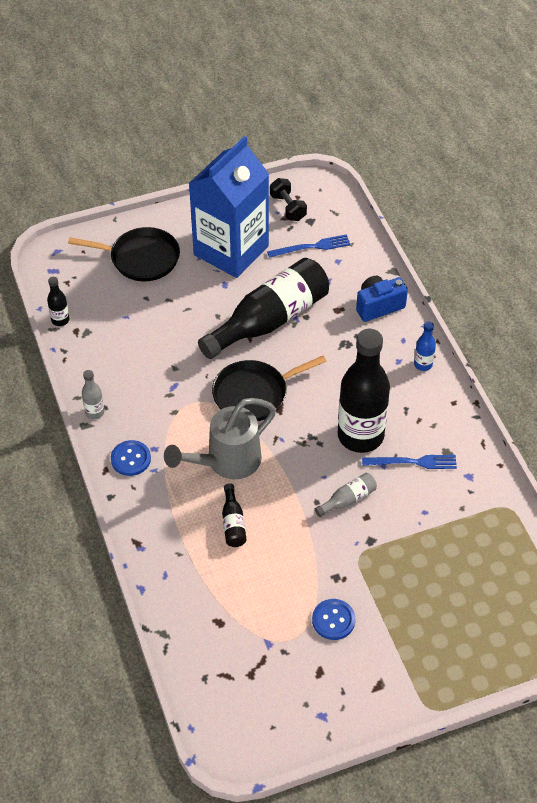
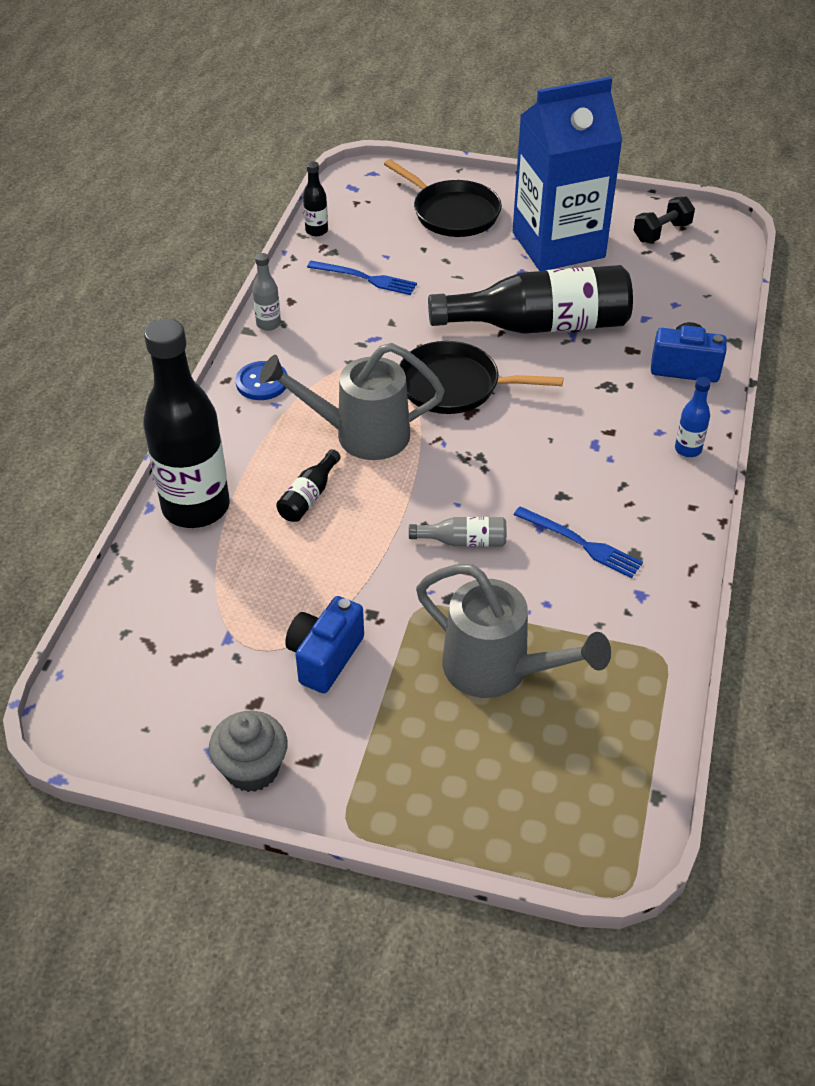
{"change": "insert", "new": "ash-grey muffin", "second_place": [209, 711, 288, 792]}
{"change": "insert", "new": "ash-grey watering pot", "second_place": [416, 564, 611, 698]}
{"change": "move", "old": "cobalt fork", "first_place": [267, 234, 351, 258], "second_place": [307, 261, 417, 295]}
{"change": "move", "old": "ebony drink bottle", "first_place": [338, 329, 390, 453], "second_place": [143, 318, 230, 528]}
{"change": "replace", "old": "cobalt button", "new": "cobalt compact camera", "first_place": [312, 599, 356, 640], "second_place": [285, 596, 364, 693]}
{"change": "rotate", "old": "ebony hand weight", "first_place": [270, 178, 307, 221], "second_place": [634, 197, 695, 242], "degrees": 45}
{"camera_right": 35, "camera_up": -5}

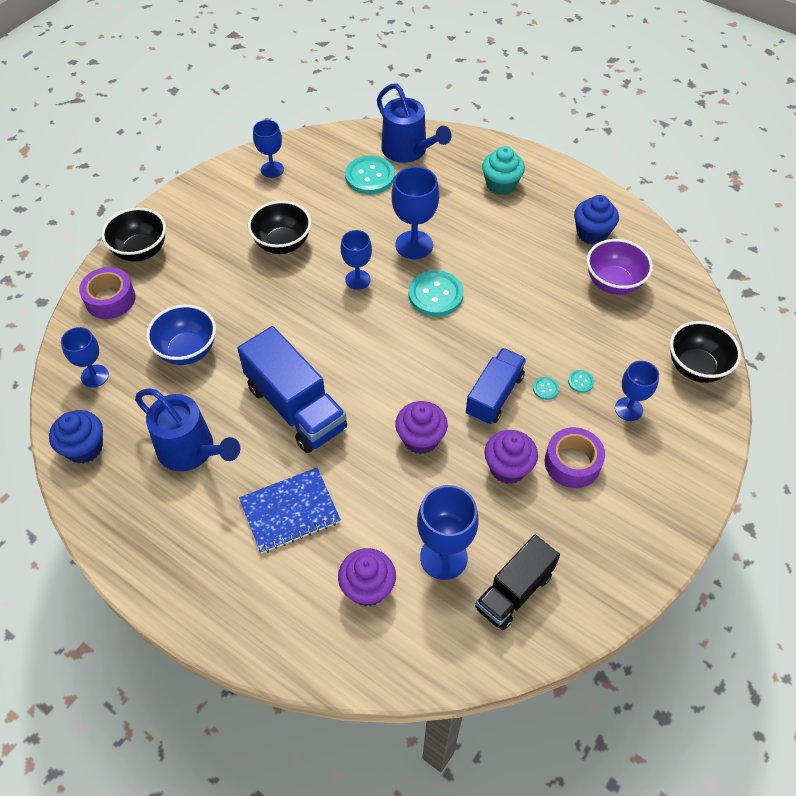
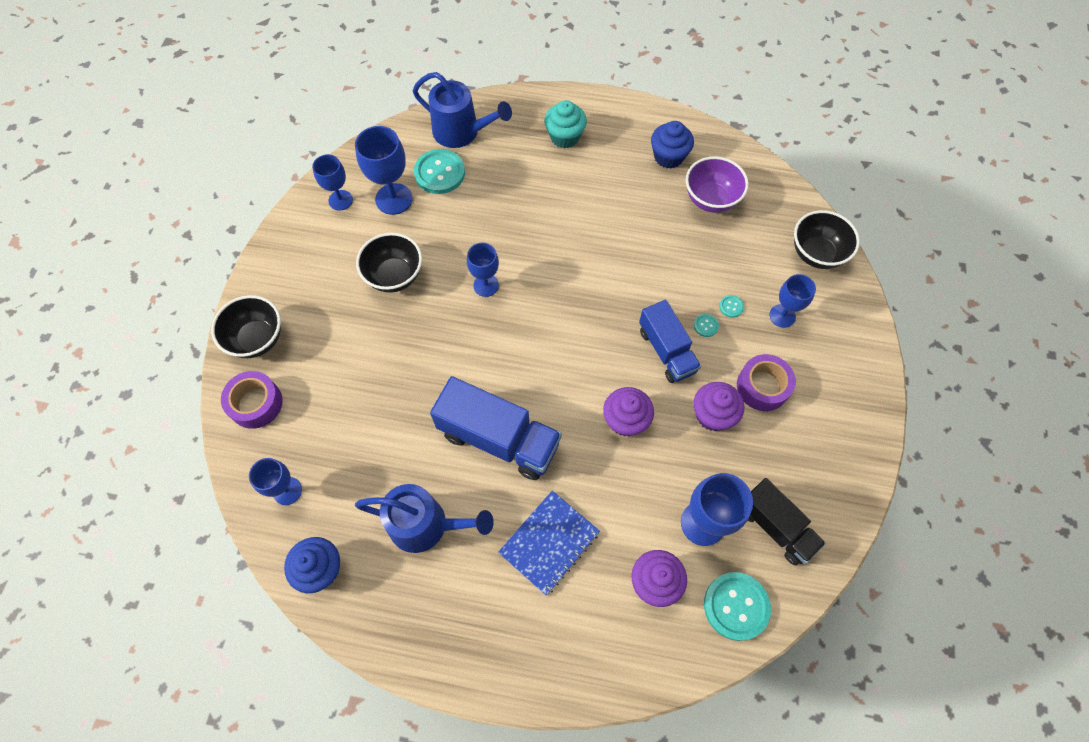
{"change": "delete", "old": "cobalt serving bowl", "first_place": [146, 304, 216, 365]}
{"change": "move", "old": "cobalt goblet", "first_place": [392, 166, 439, 259], "second_place": [355, 126, 413, 215]}
{"change": "move", "old": "teal button", "first_place": [409, 270, 463, 317], "second_place": [704, 572, 771, 641]}
{"change": "rotate", "old": "cobalt truck", "first_place": [466, 348, 526, 425], "second_place": [639, 300, 701, 383], "degrees": 150}
{"change": "rotate", "old": "ebony truck", "first_place": [475, 535, 560, 630], "second_place": [748, 478, 826, 566], "degrees": -60}
{"camera_right": -25, "camera_up": 10}

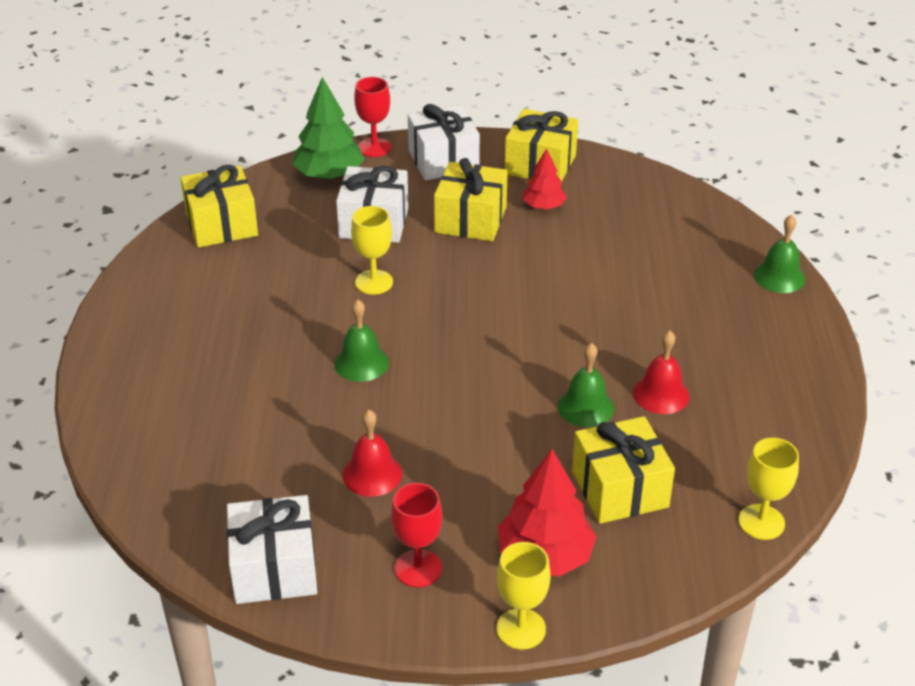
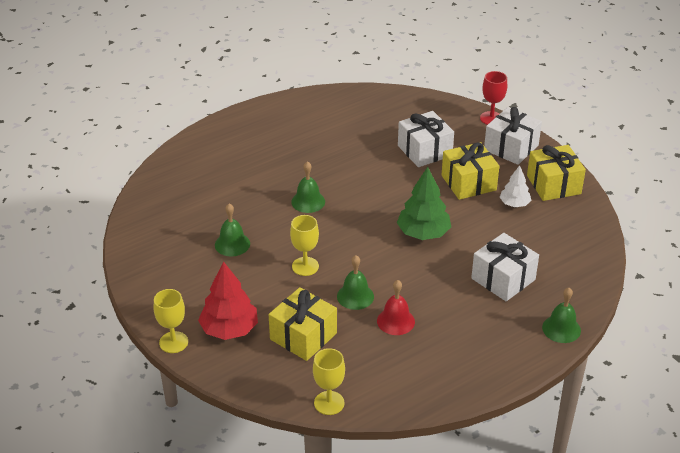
{"change": "delete", "old": "bright yellow present", "first_place": [181, 164, 258, 248]}
{"change": "delete", "old": "scarlet goblet", "first_place": [391, 483, 442, 587]}
{"change": "move", "old": "white present", "first_place": [227, 495, 317, 604], "second_place": [471, 233, 539, 301]}
{"change": "move", "old": "leaf-green tree", "first_place": [292, 77, 365, 180], "second_place": [397, 167, 451, 240]}
{"change": "move", "old": "bright yellow goblet", "first_place": [351, 206, 393, 295], "second_place": [290, 215, 319, 276]}
{"change": "recolor", "old": "scarlet hand bell", "new": "leaf-green hand bell", "first_place": [343, 410, 402, 497], "second_place": [215, 204, 250, 256]}
{"change": "recolor", "old": "scarlet tree", "new": "white tree", "first_place": [523, 148, 567, 209], "second_place": [499, 165, 531, 207]}
{"camera_right": 55, "camera_up": 0}

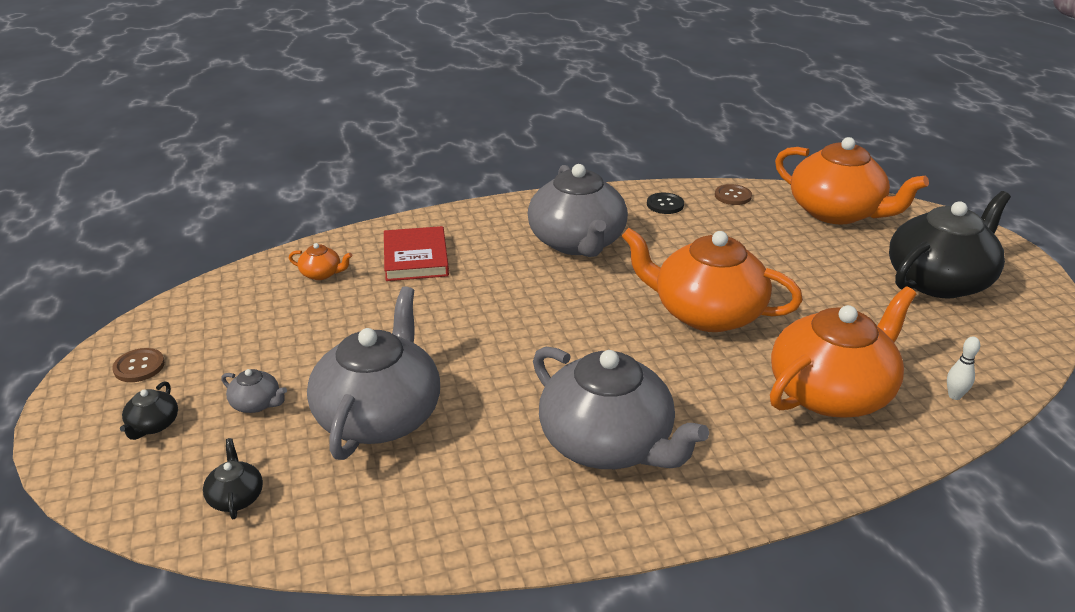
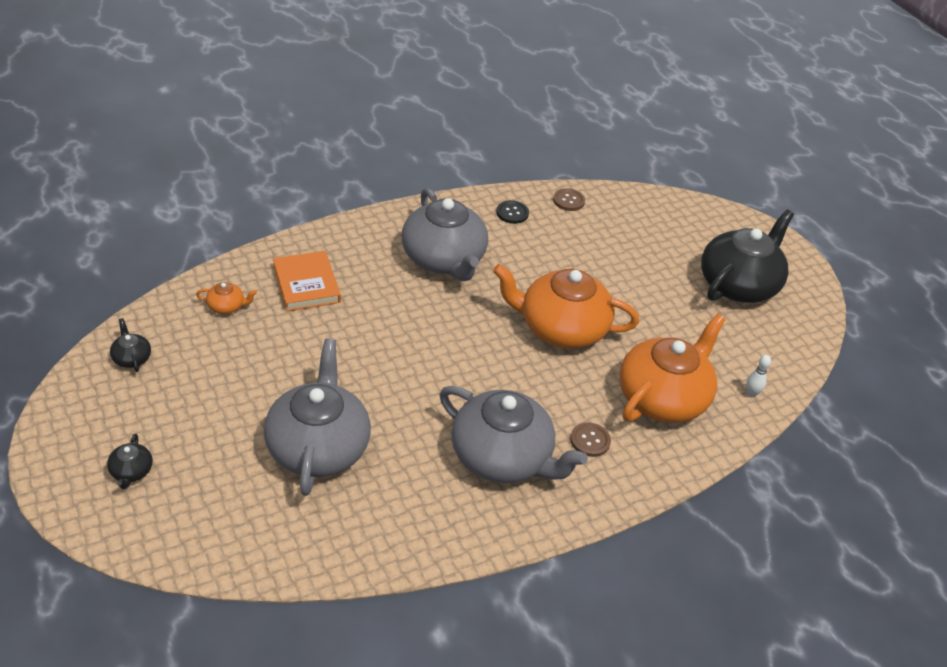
{"change": "delete", "old": "ash-grey china teapot", "first_place": [221, 369, 287, 413]}
{"change": "delete", "old": "bright orange china teapot", "first_place": [775, 137, 929, 224]}
{"change": "move", "old": "russet button", "first_place": [112, 348, 165, 382], "second_place": [570, 423, 611, 457]}
{"change": "move", "old": "ebony china teapot", "first_place": [203, 438, 263, 519], "second_place": [110, 318, 151, 372]}
{"change": "recolor", "old": "scarlet book", "new": "bright orange book", "first_place": [384, 226, 449, 281], "second_place": [273, 251, 341, 311]}
{"camera_right": -15, "camera_up": 10}

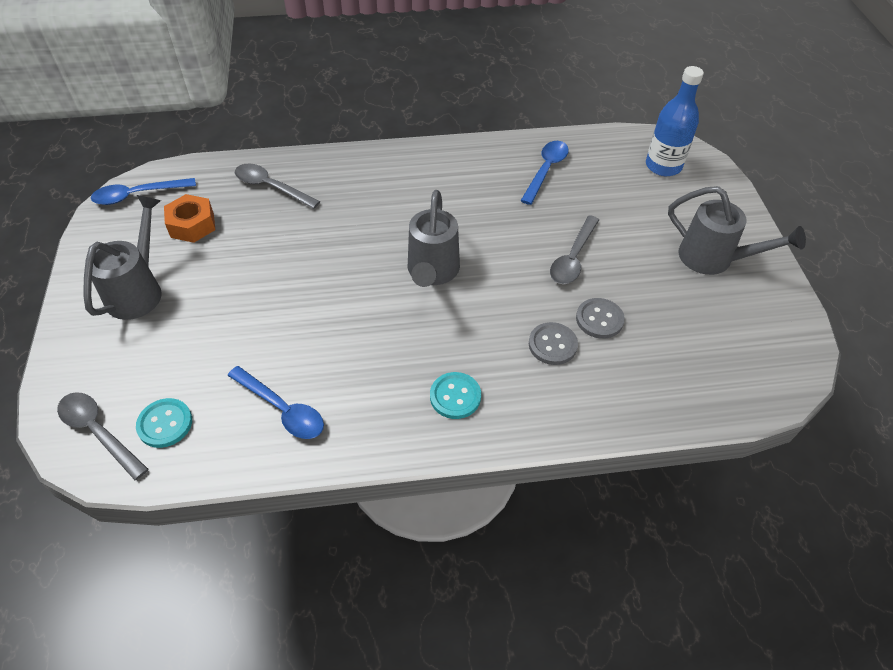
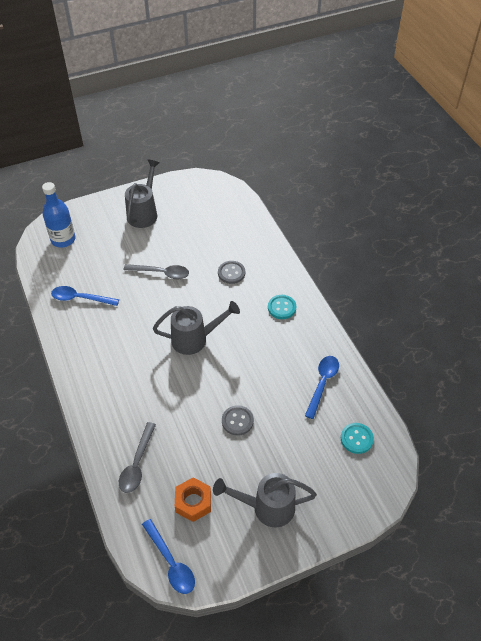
{"change": "delete", "old": "ash-grey spoon", "first_place": [57, 392, 149, 480]}
{"change": "move", "old": "ash-grey button", "first_place": [576, 298, 625, 339], "second_place": [222, 405, 254, 436]}
{"camera_right": -105, "camera_up": 0}

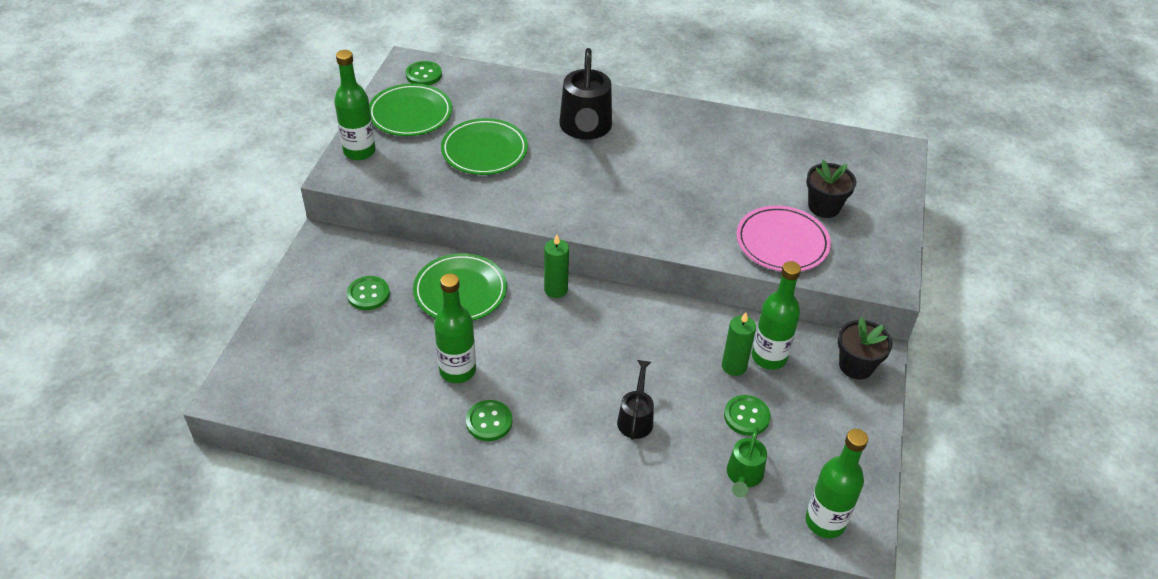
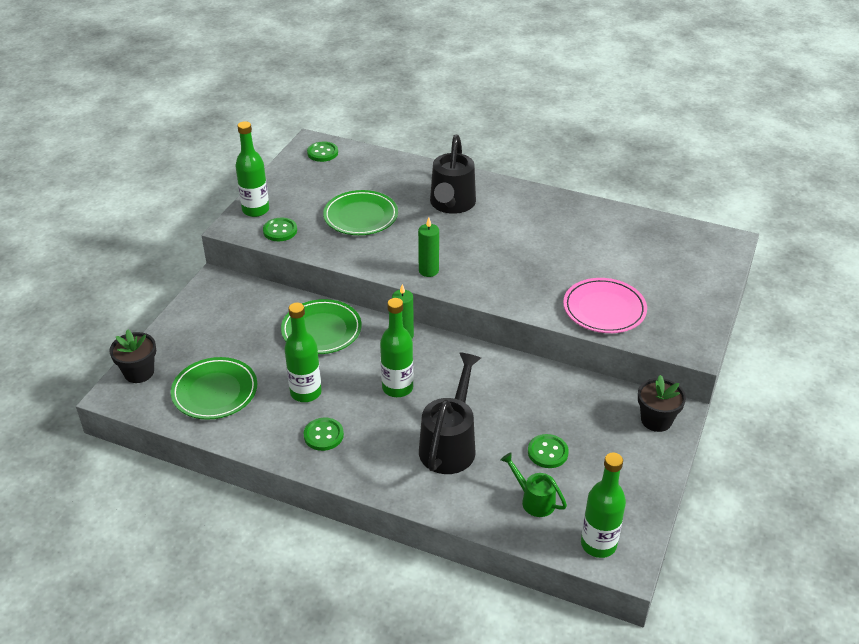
{"change": "move", "old": "leaf-green button", "first_place": [347, 276, 390, 310], "second_place": [263, 218, 297, 241]}
{"change": "move", "old": "leaf-green flat dish", "first_place": [369, 83, 452, 136], "second_place": [171, 357, 257, 420]}
{"change": "move", "old": "leaf-green wax candle", "first_place": [722, 312, 756, 376], "second_place": [418, 217, 439, 277]}
{"change": "move", "old": "leaf-green drink bottle", "first_place": [752, 261, 801, 370], "second_place": [380, 298, 413, 397]}
{"change": "move", "old": "ebony plant pot", "first_place": [806, 160, 856, 218], "second_place": [109, 329, 156, 383]}
{"change": "rotate", "old": "leaf-green watering pot", "first_place": [727, 427, 767, 497], "second_place": [501, 452, 567, 517], "degrees": 105}
{"change": "resize", "old": "ebony watering pot", "first_place": [617, 360, 654, 440], "second_place": [419, 352, 481, 474], "factor": 1.8}
{"camera_right": 10, "camera_up": -5}

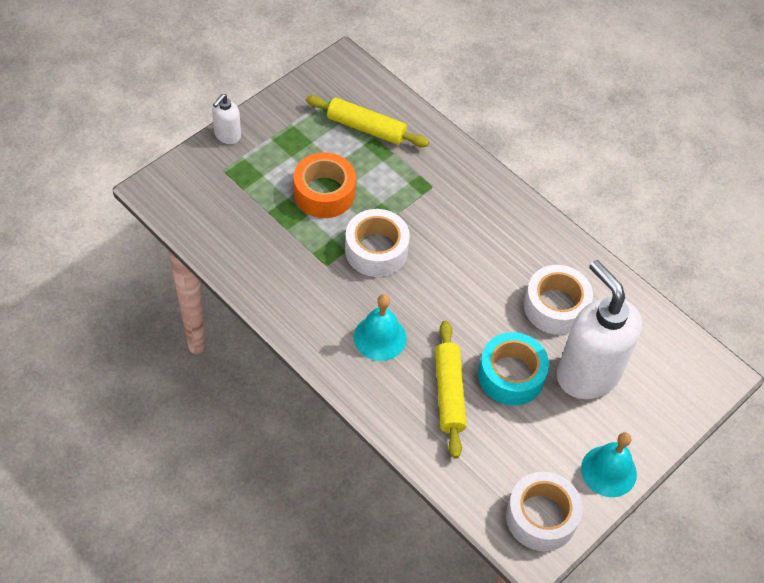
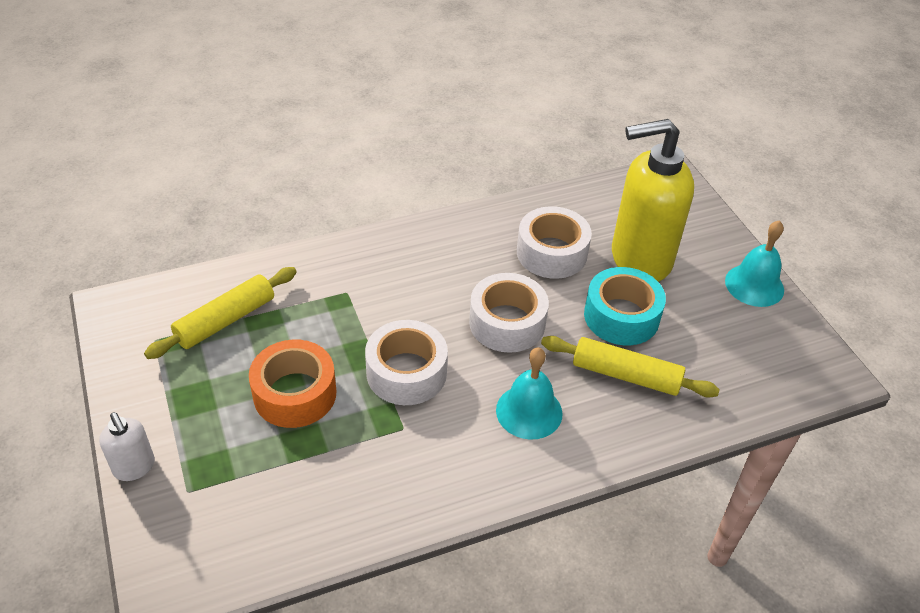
{"change": "move", "old": "white roll of tape", "first_place": [506, 472, 582, 551], "second_place": [469, 273, 549, 353]}
{"change": "recolor", "old": "white pump bottle", "new": "bright yellow pump bottle", "first_place": [557, 260, 642, 399], "second_place": [612, 119, 694, 282]}
{"camera_right": -65, "camera_up": -10}

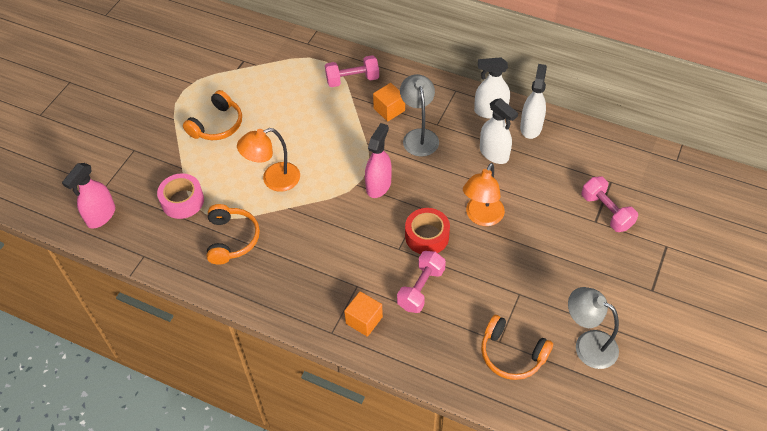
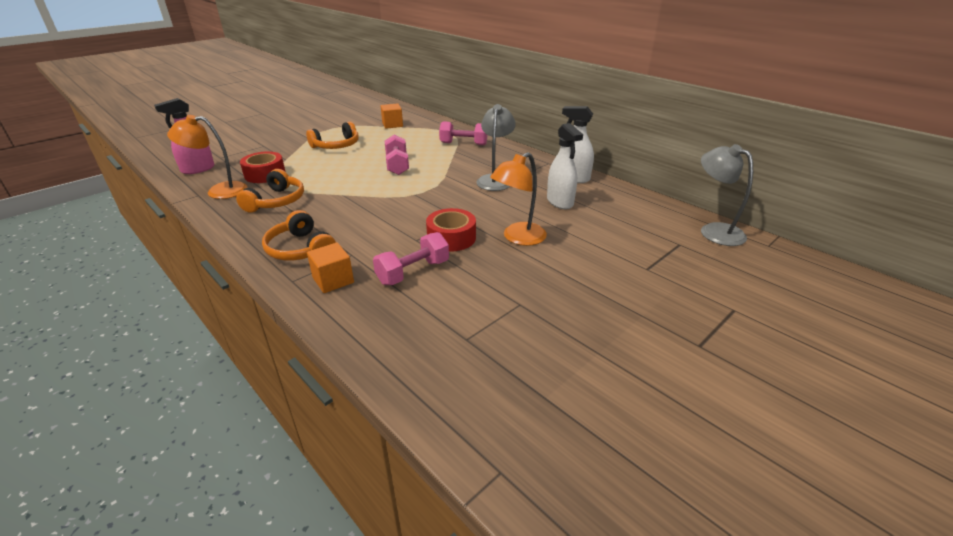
{"change": "delete", "old": "rose-pink sprayer", "first_place": [365, 123, 392, 198]}
{"change": "delete", "old": "white sprayer", "first_place": [520, 64, 547, 139]}
{"change": "move", "old": "bright orange lamp", "first_place": [237, 128, 300, 192], "second_place": [167, 115, 247, 199]}
{"change": "move", "old": "bright orange cube", "first_place": [373, 83, 405, 121], "second_place": [381, 103, 403, 129]}
{"change": "move", "old": "bright orange over-ear headphones", "first_place": [481, 315, 553, 380], "second_place": [262, 210, 336, 260]}
{"change": "move", "old": "ash-grey lamp", "first_place": [568, 287, 619, 369], "second_place": [701, 144, 753, 246]}
{"change": "move", "old": "rose-pink hand weight", "first_place": [582, 176, 638, 232], "second_place": [385, 135, 409, 175]}
{"change": "recolor", "old": "rose-pink roll of tape", "new": "scarlet roll of tape", "first_place": [157, 173, 204, 219], "second_place": [240, 151, 286, 183]}
{"camera_right": 20, "camera_up": -20}

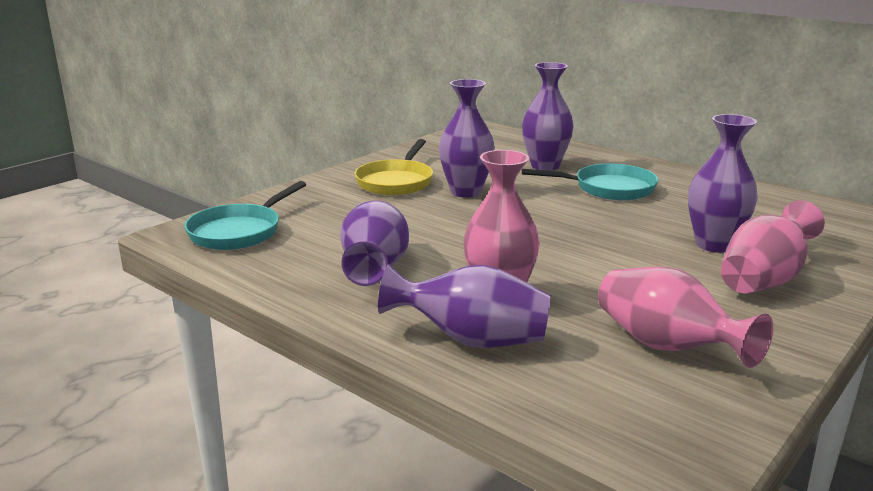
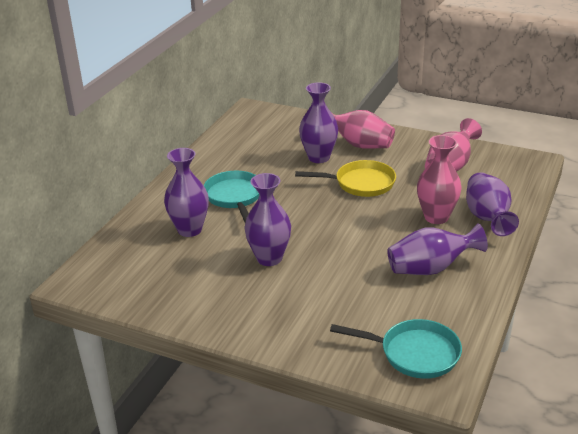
{"change": "move", "old": "bright yellow frying pan", "first_place": [354, 139, 433, 196], "second_place": [295, 160, 396, 197]}
{"camera_right": -105, "camera_up": 10}

